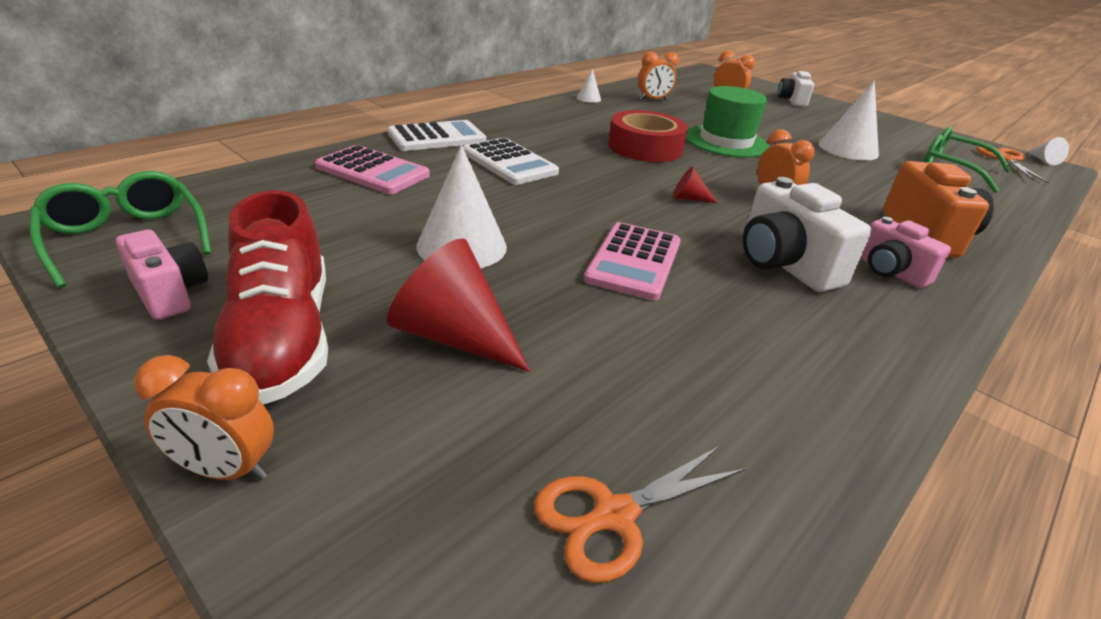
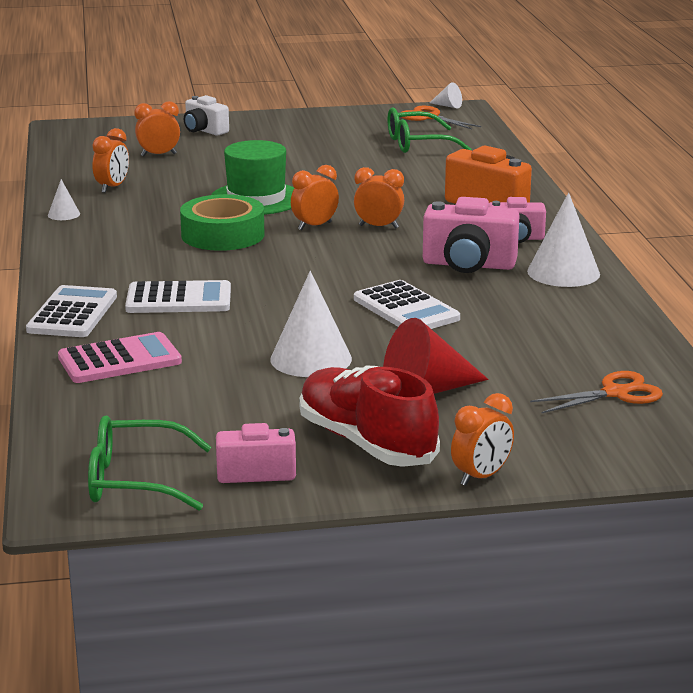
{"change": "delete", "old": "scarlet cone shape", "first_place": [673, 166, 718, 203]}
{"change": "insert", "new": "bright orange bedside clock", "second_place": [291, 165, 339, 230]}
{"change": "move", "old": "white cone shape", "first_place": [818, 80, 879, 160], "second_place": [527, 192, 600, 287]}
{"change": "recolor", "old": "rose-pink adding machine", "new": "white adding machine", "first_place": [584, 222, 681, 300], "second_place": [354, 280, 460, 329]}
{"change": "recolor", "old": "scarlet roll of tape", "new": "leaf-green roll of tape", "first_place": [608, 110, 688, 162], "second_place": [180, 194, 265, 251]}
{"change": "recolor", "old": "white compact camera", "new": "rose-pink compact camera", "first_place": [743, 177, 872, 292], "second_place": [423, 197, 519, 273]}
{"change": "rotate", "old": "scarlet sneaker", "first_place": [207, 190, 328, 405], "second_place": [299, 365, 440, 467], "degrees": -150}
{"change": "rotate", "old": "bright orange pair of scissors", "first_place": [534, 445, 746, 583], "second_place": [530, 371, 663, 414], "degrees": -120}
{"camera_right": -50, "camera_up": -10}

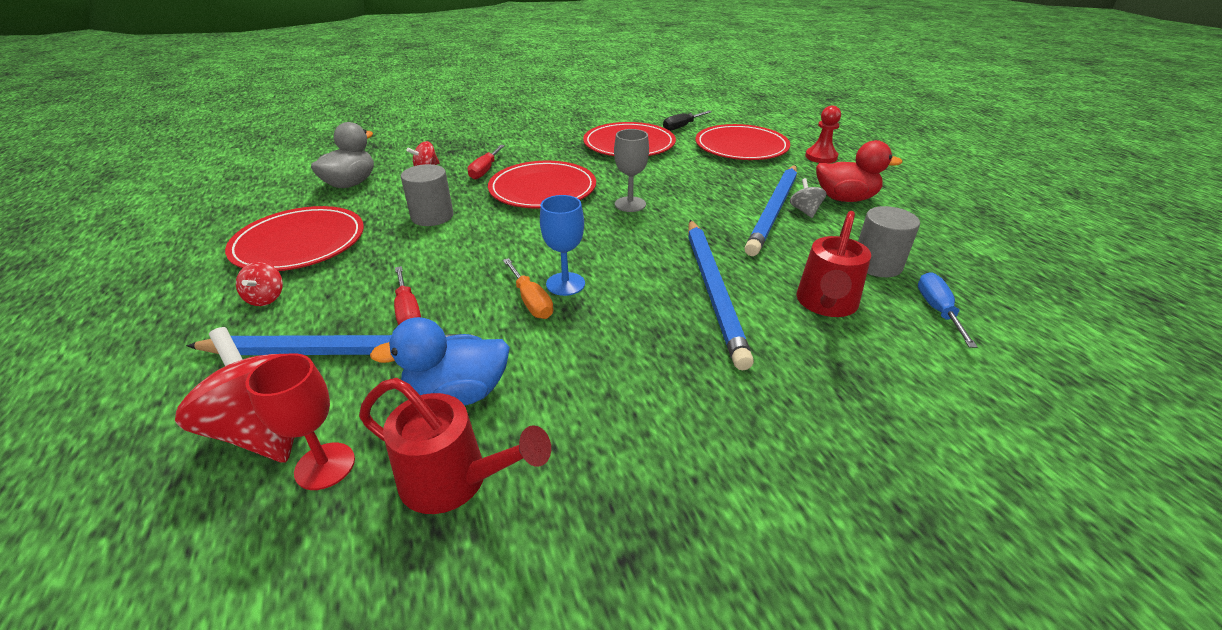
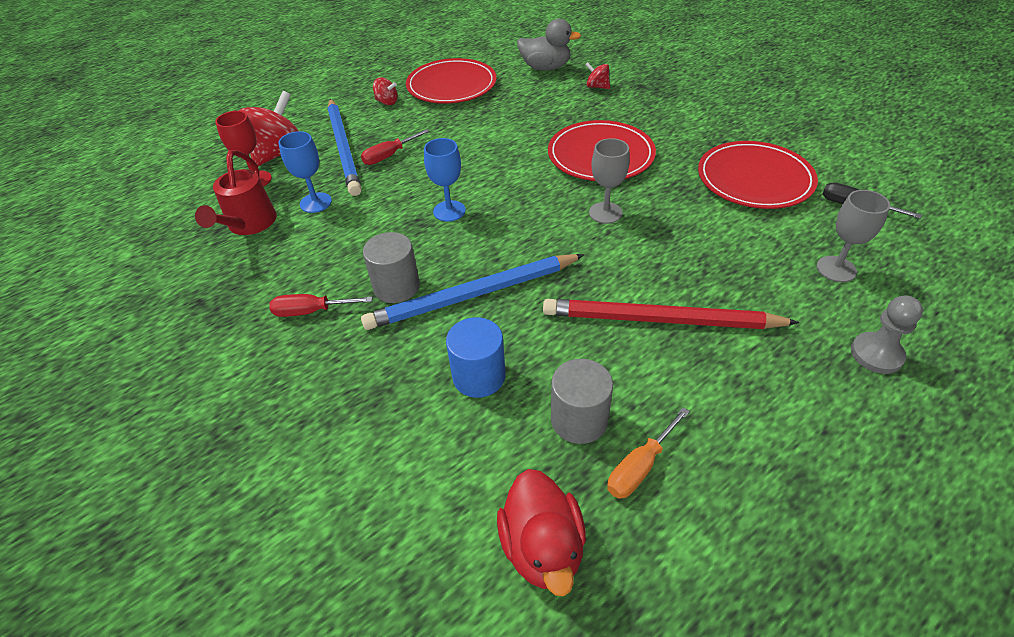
{"change": "delete", "old": "ash-grey whirligig", "first_place": [790, 178, 826, 218]}
{"change": "delete", "old": "cobalt flat screwdriver", "first_place": [918, 272, 977, 348]}
{"change": "move", "old": "ash-grey solid cylinder", "first_place": [401, 164, 453, 226], "second_place": [363, 232, 420, 303]}
{"change": "move", "old": "scarlet flat screwdriver", "first_place": [467, 145, 505, 180], "second_place": [269, 294, 372, 317]}
{"change": "move", "old": "bright orange flat screwdriver", "first_place": [503, 258, 553, 319], "second_place": [607, 407, 690, 499]}
{"change": "move", "old": "scarlet rubber duck", "first_place": [816, 140, 902, 202], "second_place": [497, 469, 586, 596]}
{"change": "replace", "old": "cobalt rubber duck", "new": "cobalt goblet", "first_place": [370, 317, 510, 406], "second_place": [278, 131, 332, 213]}
{"change": "replace", "old": "scarlet flat dish", "new": "ash-grey goblet", "first_place": [695, 124, 790, 160], "second_place": [817, 190, 890, 282]}
{"change": "replace", "old": "scarlet watering pot", "new": "cobalt solid cylinder", "first_place": [797, 211, 871, 317], "second_place": [446, 317, 506, 398]}
{"change": "recolor", "old": "cobalt lead pencil", "new": "scarlet lead pencil", "first_place": [744, 165, 797, 256], "second_place": [543, 299, 799, 329]}
{"change": "recolor", "old": "scarlet game pawn", "new": "ash-grey game pawn", "first_place": [805, 106, 841, 163], "second_place": [851, 296, 923, 374]}
{"change": "rotate", "old": "scarlet whirligig", "first_place": [236, 262, 283, 306], "second_place": [373, 77, 398, 105], "degrees": -135}
{"camera_right": 75, "camera_up": 10}

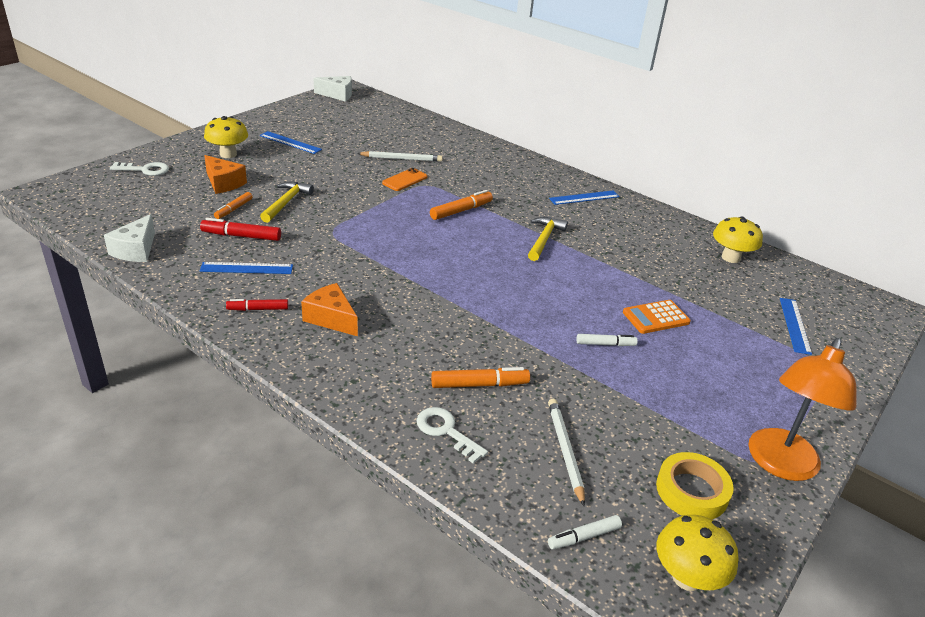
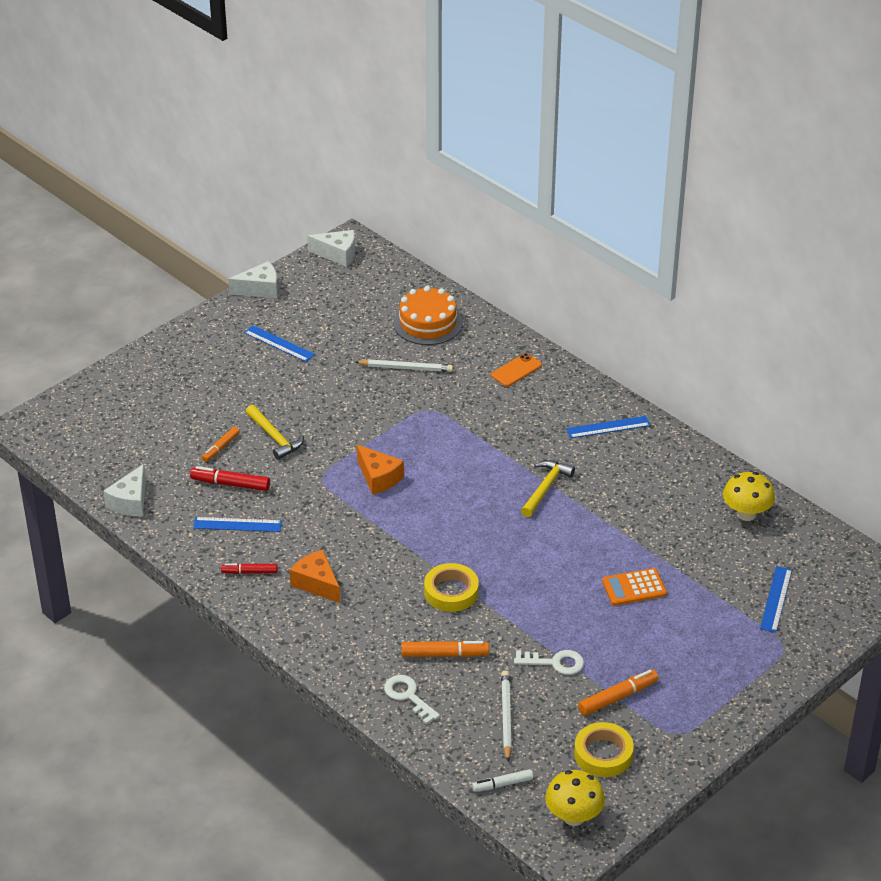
{"change": "delete", "old": "bright yellow mushroom", "first_place": [204, 116, 248, 158]}
{"change": "delete", "old": "white marker pen", "first_place": [576, 334, 638, 346]}
{"change": "delete", "old": "bright orange lamp", "first_place": [749, 338, 857, 481]}
{"change": "insert", "new": "white cheese", "second_place": [228, 261, 278, 298]}
{"change": "insert", "new": "bright orange gateau", "second_place": [393, 286, 463, 345]}
{"change": "insert", "new": "bright yellow roll of tape", "second_place": [424, 563, 479, 612]}
{"change": "move", "old": "white door key", "first_place": [110, 162, 169, 176], "second_place": [514, 650, 584, 675]}
{"change": "move", "old": "bright orange cheese", "first_place": [204, 155, 247, 194], "second_place": [357, 445, 404, 495]}
{"change": "move", "old": "bright orange mobile phone", "first_place": [382, 168, 427, 191], "second_place": [491, 353, 542, 387]}
{"change": "move", "old": "bright orange marker pen", "first_place": [430, 190, 493, 220], "second_place": [578, 669, 658, 716]}
{"change": "rotate", "old": "bright yellow carpenter's hammer", "first_place": [260, 181, 314, 223], "second_place": [246, 405, 304, 460], "degrees": 120}
{"camera_right": 10, "camera_up": 5}

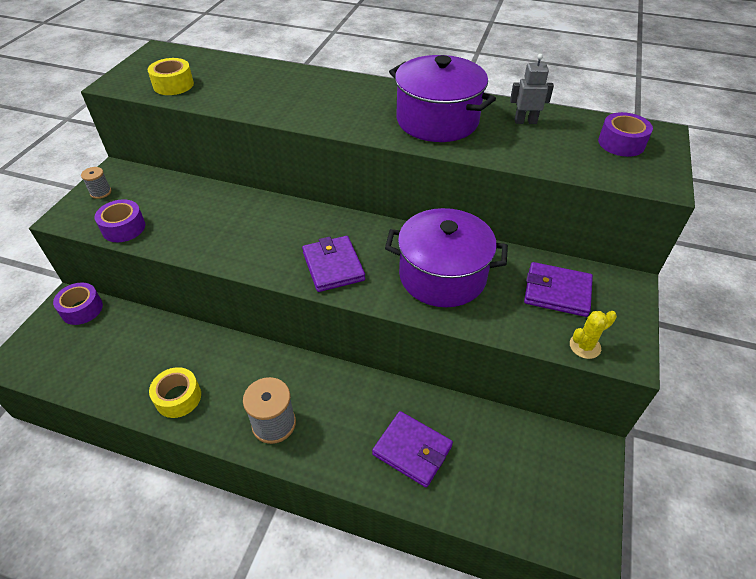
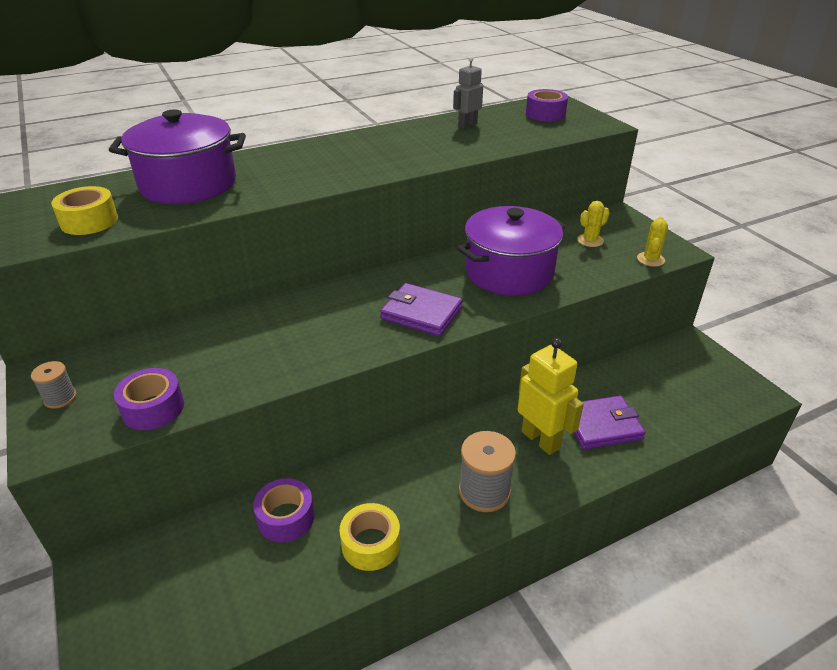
{"change": "insert", "new": "bright yellow toy robot", "second_place": [517, 338, 584, 455]}
{"change": "move", "old": "royal purple roll of tape", "first_place": [53, 283, 103, 325], "second_place": [253, 478, 314, 543]}
{"change": "move", "old": "royal purple cooking pot", "first_place": [389, 55, 496, 142], "second_place": [109, 109, 246, 204]}
{"change": "replace", "old": "royal purple billfold", "new": "bright yellow cactus", "first_place": [524, 262, 593, 317], "second_place": [577, 201, 610, 247]}
{"camera_right": -45, "camera_up": -10}

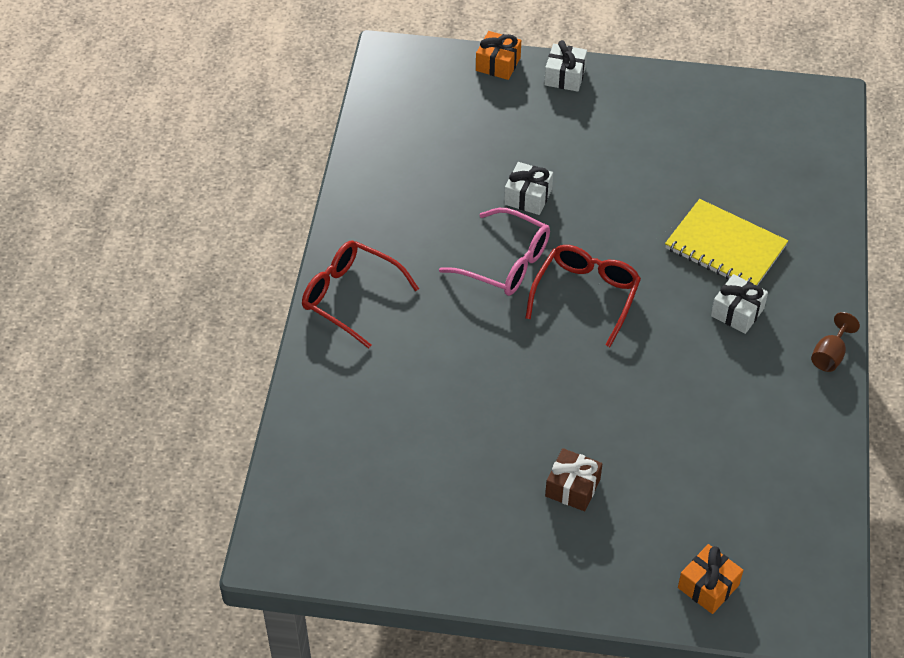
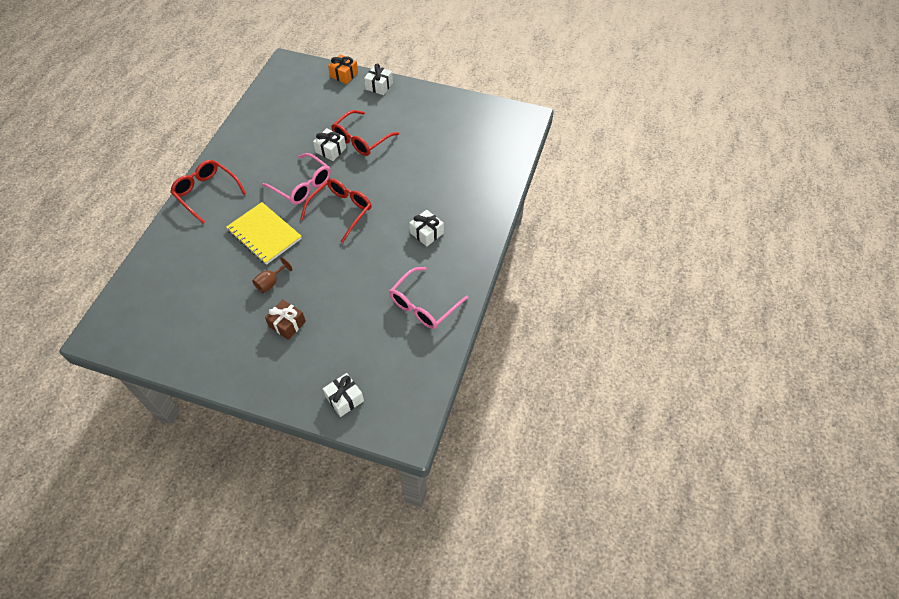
{"change": "insert", "new": "scarlet glasses", "second_place": [331, 110, 399, 156]}
{"change": "insert", "new": "rose-pink glasses", "second_place": [389, 267, 468, 329]}
{"change": "move", "old": "bright yellow notepad", "first_place": [665, 199, 788, 286], "second_place": [226, 202, 302, 265]}
{"change": "move", "old": "russet goblet", "first_place": [811, 312, 860, 372], "second_place": [252, 257, 293, 293]}
{"change": "recolor", "old": "bright orange present", "new": "white present", "first_place": [678, 544, 743, 614], "second_place": [323, 373, 364, 417]}
{"camera_right": 10, "camera_up": 5}

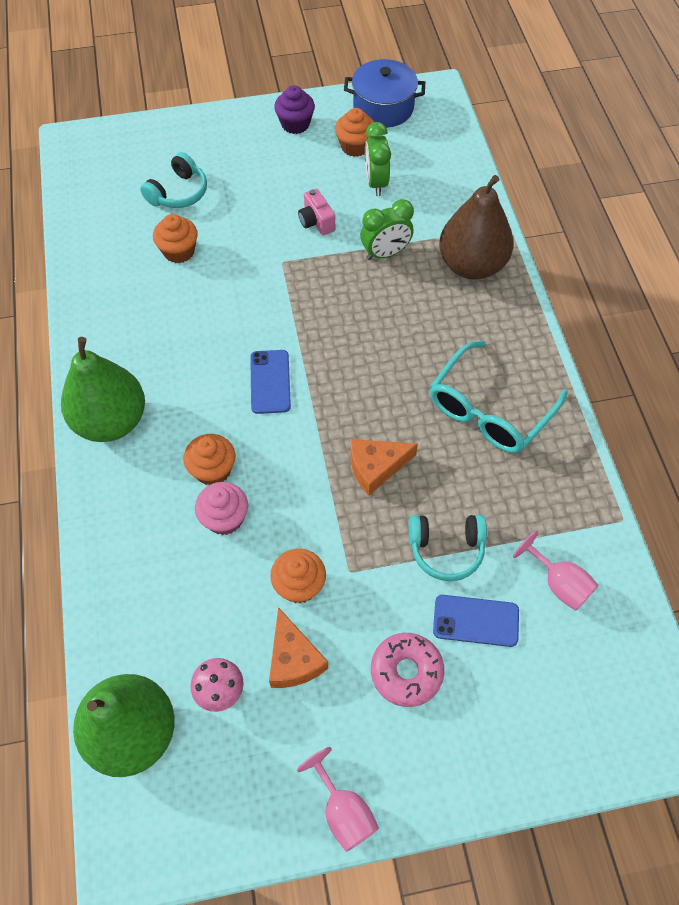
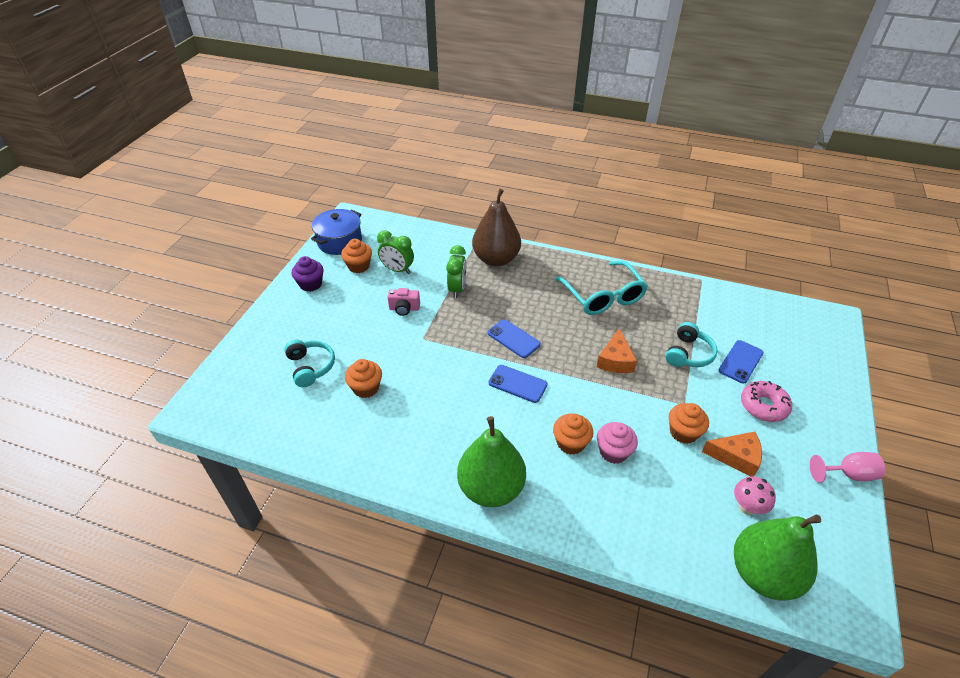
{"change": "delete", "old": "rose-pink goblet", "first_place": [513, 530, 599, 611]}
{"change": "insert", "new": "cobalt mobile phone", "second_place": [488, 319, 541, 358]}
{"camera_right": -60, "camera_up": -15}

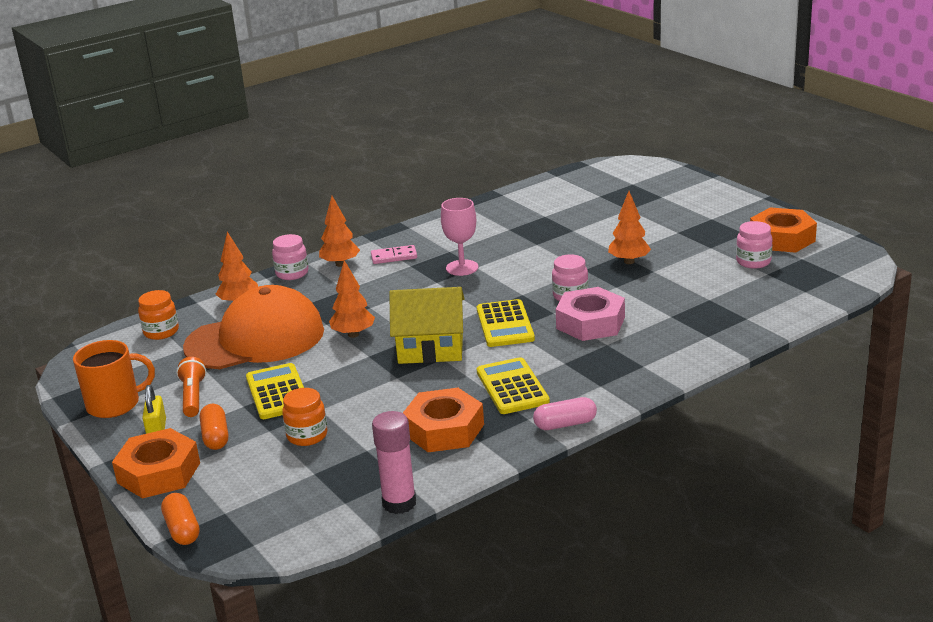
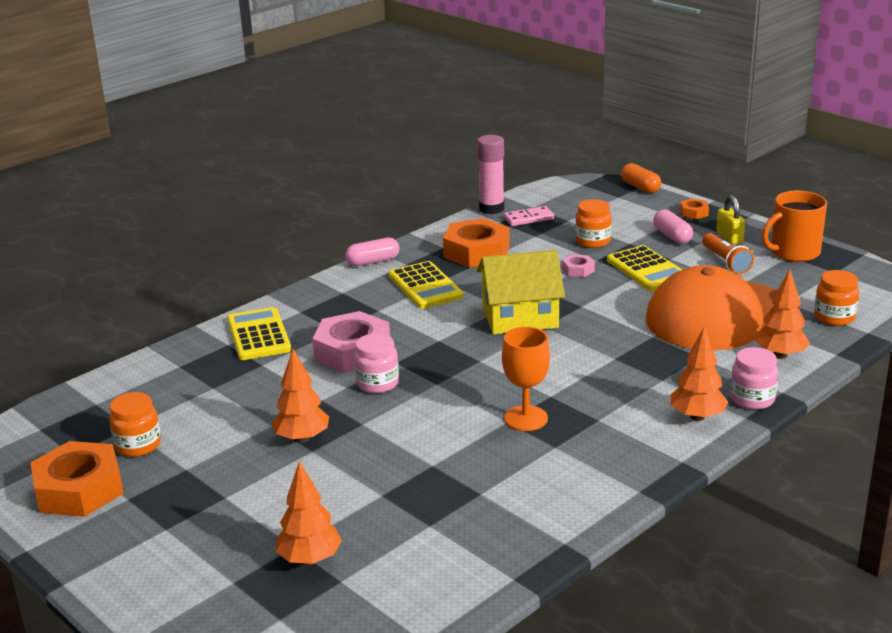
{"change": "insert", "new": "rose-pink hex nut", "second_place": [562, 254, 595, 277]}
{"change": "move", "old": "bright orange tree", "first_place": [329, 260, 375, 338], "second_place": [276, 461, 342, 565]}
{"change": "move", "old": "rose-pink domino piece", "first_place": [371, 245, 417, 264], "second_place": [504, 206, 554, 226]}
{"change": "move", "old": "bright yellow adding machine", "first_place": [477, 299, 535, 347], "second_place": [227, 307, 291, 360]}
{"change": "recolor", "old": "bright orange pill", "new": "rose-pink pill", "first_place": [200, 404, 228, 450], "second_place": [653, 209, 693, 244]}
{"change": "recolor", "old": "rose-pink goblet", "new": "bright orange goblet", "first_place": [441, 198, 478, 276], "second_place": [502, 327, 550, 431]}
{"change": "recolor", "old": "rose-pink jar", "new": "bright orange jar", "first_place": [736, 221, 772, 269], "second_place": [109, 392, 161, 457]}
{"change": "resize", "old": "bright orange hex nut", "first_place": [112, 428, 200, 498], "second_place": [680, 198, 709, 219], "factor": 0.46}
{"camera_right": 170, "camera_up": 0}

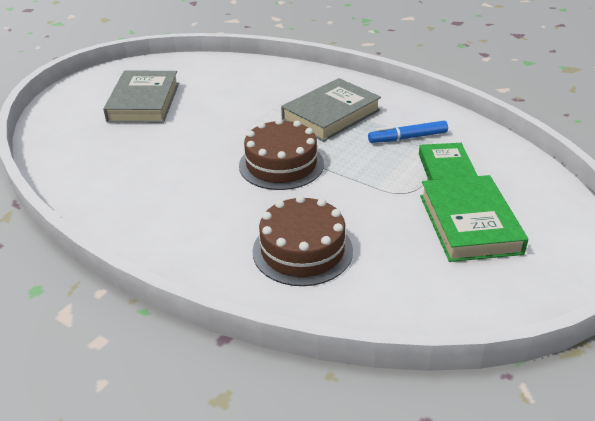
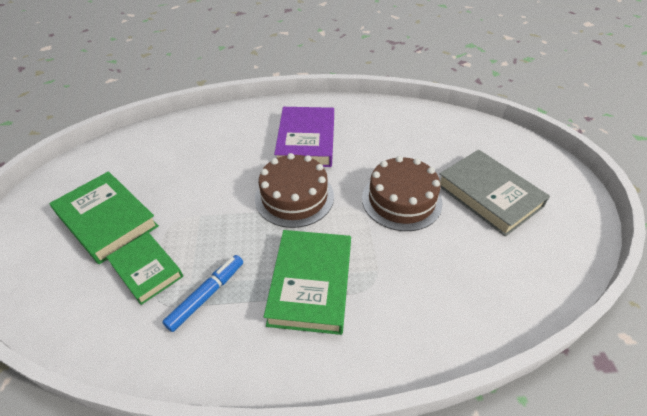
{"change": "insert", "new": "royal purple book", "second_place": [274, 107, 334, 167]}
{"change": "move", "old": "russet gateau", "first_place": [253, 195, 353, 286], "second_place": [362, 156, 442, 231]}
{"change": "recolor", "old": "ash-grey book", "new": "leaf-green book", "first_place": [281, 78, 381, 142], "second_place": [264, 230, 351, 335]}
{"camera_right": 140, "camera_up": 10}

